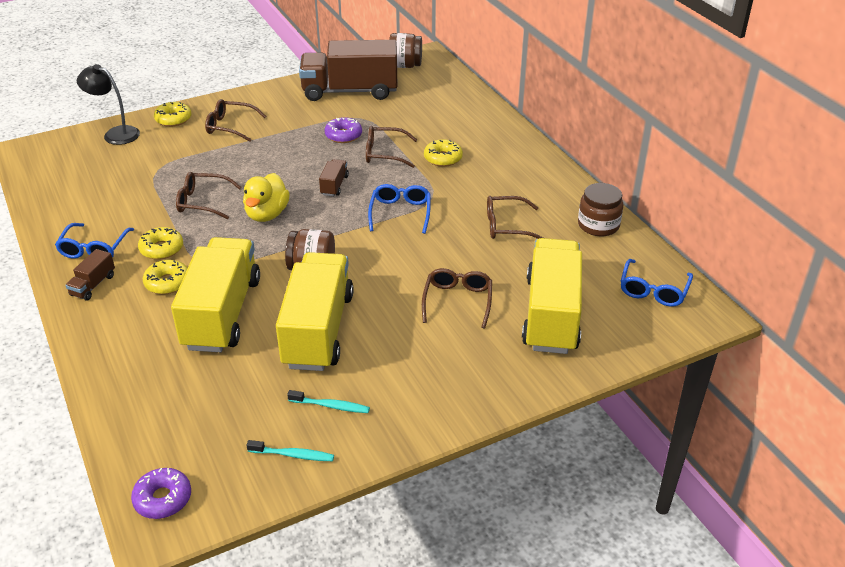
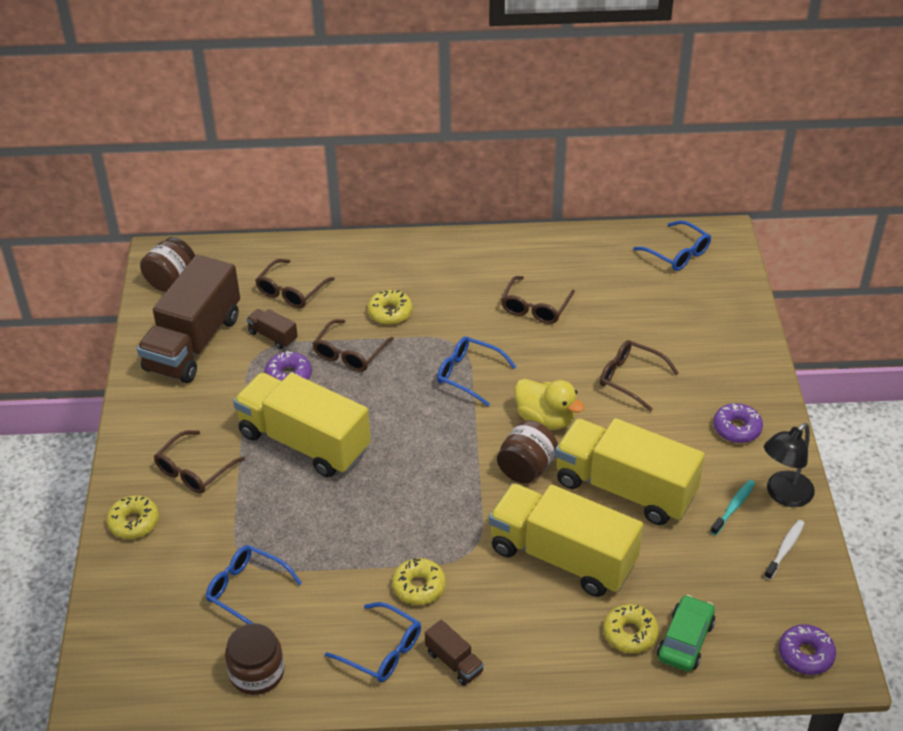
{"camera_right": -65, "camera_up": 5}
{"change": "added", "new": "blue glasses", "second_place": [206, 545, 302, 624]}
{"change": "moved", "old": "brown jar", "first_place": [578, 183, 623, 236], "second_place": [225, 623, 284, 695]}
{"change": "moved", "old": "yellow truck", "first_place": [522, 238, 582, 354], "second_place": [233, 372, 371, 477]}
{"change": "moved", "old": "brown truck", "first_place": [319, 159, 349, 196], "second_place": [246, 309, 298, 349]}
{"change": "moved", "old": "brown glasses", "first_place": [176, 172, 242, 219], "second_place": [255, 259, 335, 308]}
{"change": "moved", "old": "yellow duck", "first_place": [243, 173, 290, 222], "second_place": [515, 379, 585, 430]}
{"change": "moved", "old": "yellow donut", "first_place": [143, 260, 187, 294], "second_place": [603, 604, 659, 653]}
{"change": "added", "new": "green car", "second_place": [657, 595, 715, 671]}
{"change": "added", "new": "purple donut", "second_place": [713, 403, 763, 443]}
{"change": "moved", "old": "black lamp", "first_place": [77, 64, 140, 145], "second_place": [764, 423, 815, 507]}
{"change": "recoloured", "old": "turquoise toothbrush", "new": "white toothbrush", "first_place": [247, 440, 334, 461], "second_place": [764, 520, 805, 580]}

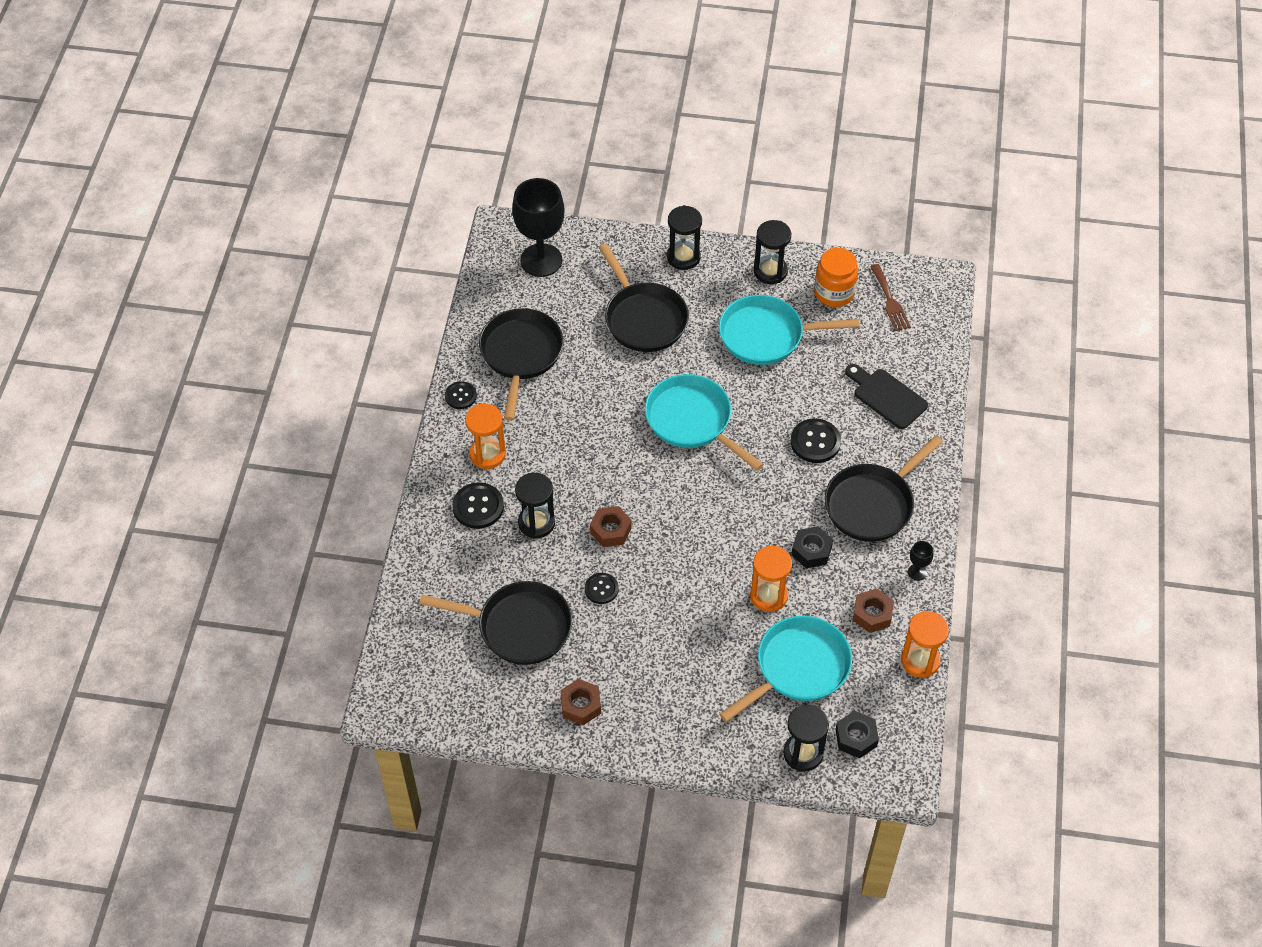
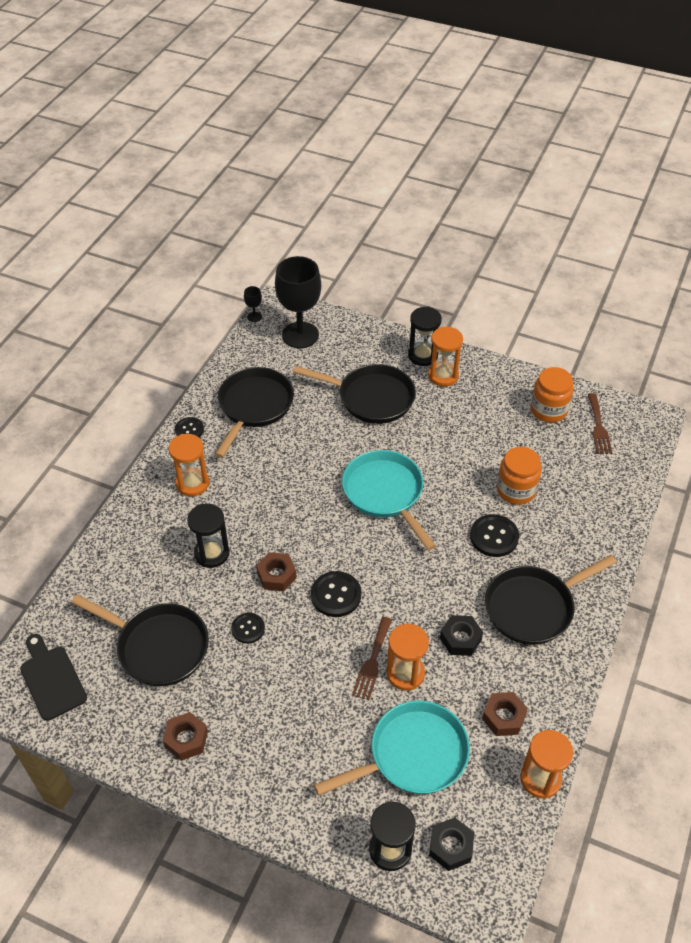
{"camera_right": 15, "camera_up": -5}
{"change": "moved", "old": "black cutting board", "first_place": [845, 364, 928, 429], "second_place": [20, 634, 87, 721]}
{"change": "moved", "old": "black goblet", "first_place": [908, 541, 934, 581], "second_place": [244, 286, 262, 322]}
{"change": "turned", "old": "black pan", "first_place": [598, 243, 689, 352], "second_place": [293, 364, 416, 424], "degrees": -60}
{"change": "moved", "old": "black button", "first_place": [452, 482, 504, 529], "second_place": [311, 571, 361, 617]}
{"change": "added", "new": "brown fork", "second_place": [352, 617, 392, 700]}
{"change": "added", "new": "orange hourglass", "second_place": [428, 326, 463, 387]}
{"change": "added", "new": "orange jar", "second_place": [497, 447, 542, 505]}
{"change": "removed", "old": "turquoise pan", "first_place": [719, 295, 860, 365]}
{"change": "removed", "old": "black hourglass", "first_place": [754, 220, 791, 284]}

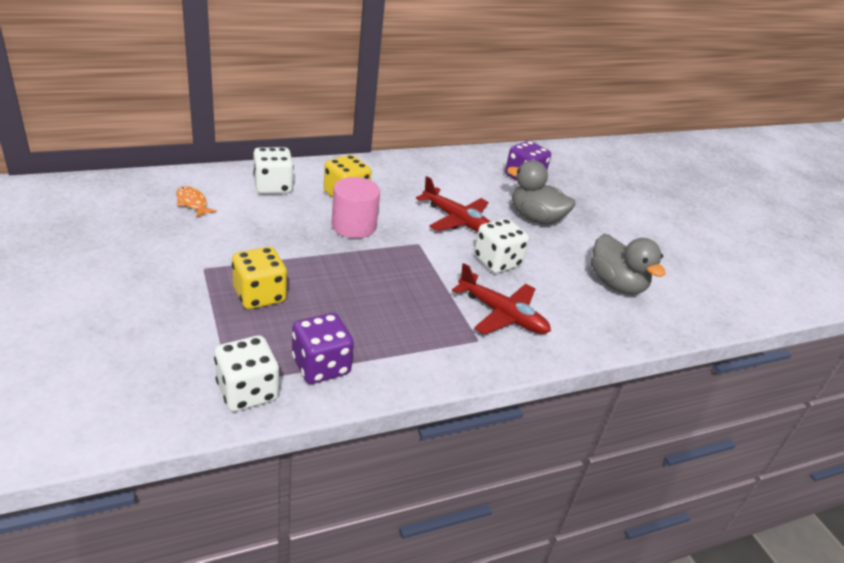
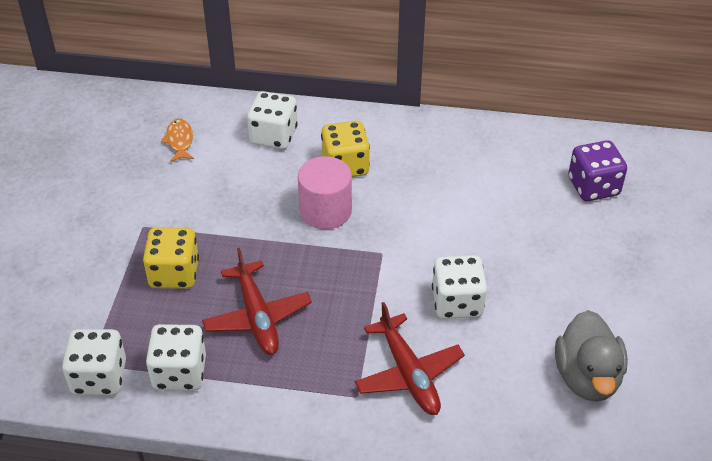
{"camera_right": 35, "camera_up": 10}
{"change": "recoloured", "old": "purple dice", "new": "white dice", "first_place": [292, 313, 354, 384], "second_place": [146, 324, 206, 391]}
{"change": "moved", "old": "red plane", "first_place": [416, 176, 490, 232], "second_place": [202, 248, 312, 355]}
{"change": "removed", "old": "grey duck", "first_place": [507, 160, 576, 225]}

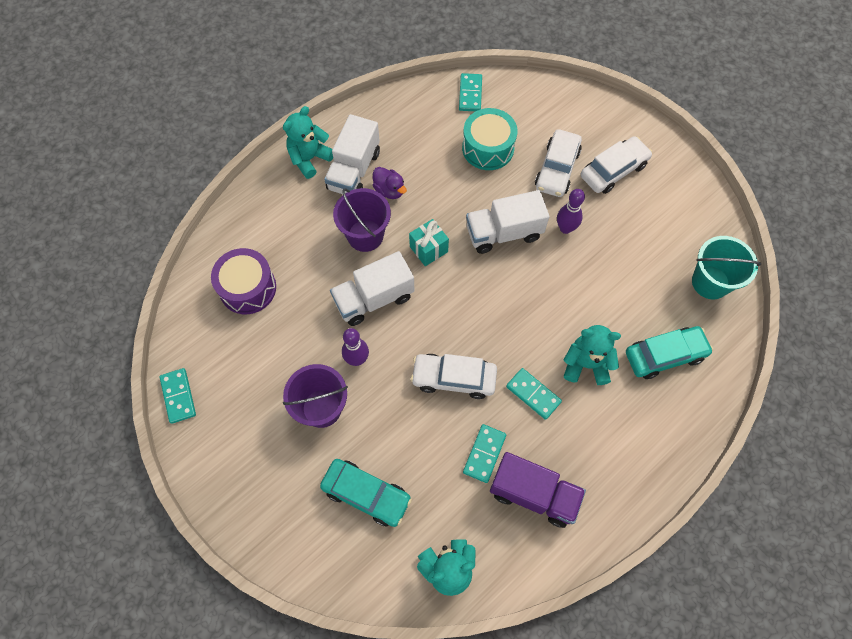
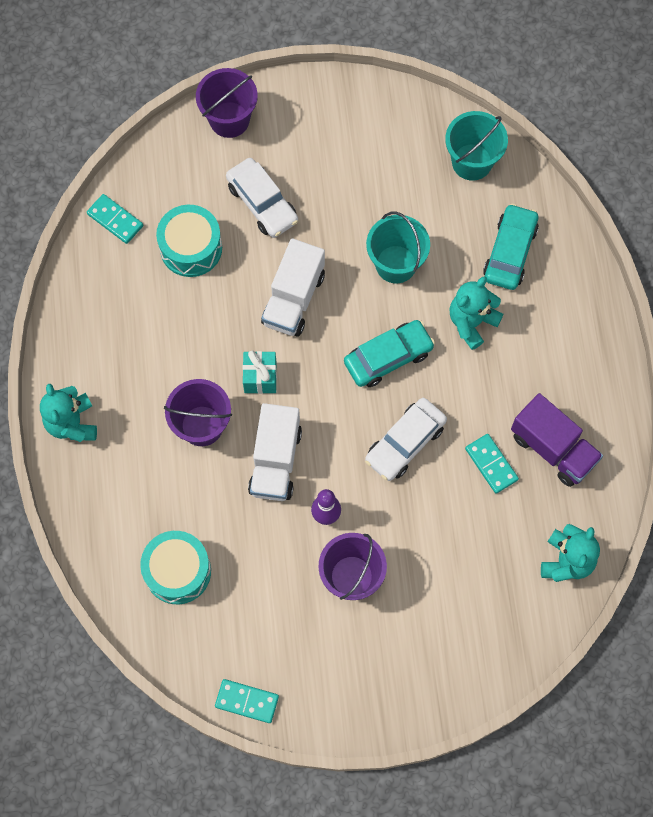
{"camera_right": -55, "camera_up": 5}
{"change": "recoloured", "old": "purple drum", "new": "turquoise drum", "first_place": [211, 248, 276, 314], "second_place": [140, 531, 211, 604]}
{"change": "added", "new": "purple bucket", "second_place": [196, 68, 258, 138]}
{"change": "moved", "old": "turquoise car", "first_place": [320, 459, 412, 527], "second_place": [344, 320, 435, 387]}
{"change": "added", "new": "turquoise bucket", "second_place": [366, 212, 430, 283]}
{"change": "turned", "old": "purple truck", "first_place": [490, 452, 586, 528], "second_place": [511, 393, 603, 487], "degrees": 75}
{"change": "removed", "old": "white truck", "first_place": [324, 114, 380, 194]}
{"change": "removed", "old": "purple duck", "first_place": [373, 167, 407, 199]}
{"change": "removed", "old": "turquoise domino", "first_place": [506, 368, 562, 420]}
{"change": "removed", "old": "purple bowling pin", "first_place": [557, 189, 585, 234]}
{"change": "removed", "old": "white car", "first_place": [581, 136, 652, 194]}

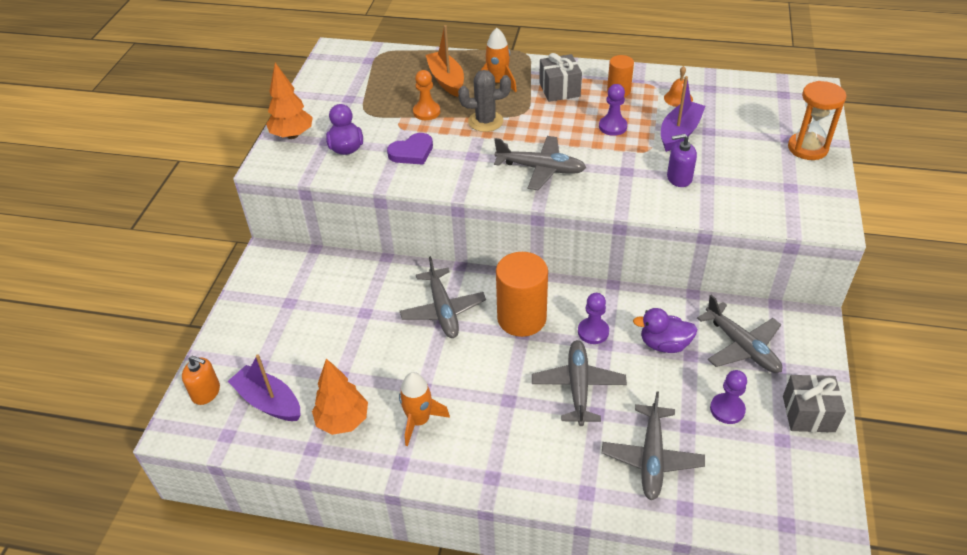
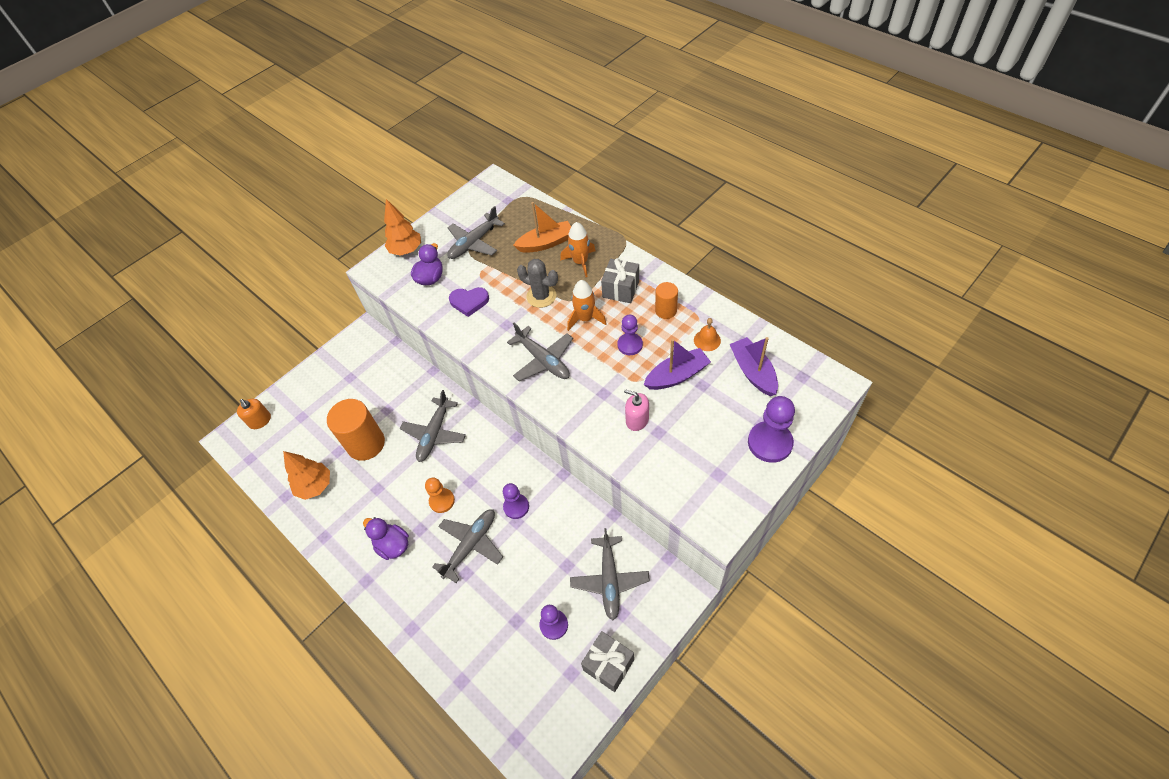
{"camera_right": 35, "camera_up": 10}
{"change": "moved", "old": "orange cylinder", "first_place": [496, 252, 548, 337], "second_place": [327, 399, 385, 461]}
{"change": "moved", "old": "purple duck", "first_place": [633, 308, 697, 353], "second_place": [363, 517, 409, 560]}
{"change": "moved", "old": "orange pawn", "first_place": [413, 70, 440, 120], "second_place": [425, 478, 455, 513]}
{"change": "moved", "old": "grey plane", "first_place": [602, 391, 705, 500], "second_place": [447, 206, 505, 259]}
{"change": "turned", "old": "orange boat", "first_place": [426, 25, 464, 97], "second_place": [513, 202, 571, 253], "degrees": 60}
{"change": "moved", "old": "orange rocket", "first_place": [399, 372, 450, 446], "second_place": [567, 280, 606, 331]}
{"change": "recoloured", "old": "purple soap dispenser", "new": "pink soap dispenser", "first_place": [667, 134, 697, 187], "second_place": [624, 389, 649, 431]}
{"change": "moved", "old": "purple boat", "first_place": [228, 354, 301, 421], "second_place": [730, 337, 778, 396]}
{"change": "replaced", "old": "orange hourglass", "new": "purple pawn", "first_place": [788, 81, 846, 160], "second_place": [748, 396, 795, 463]}

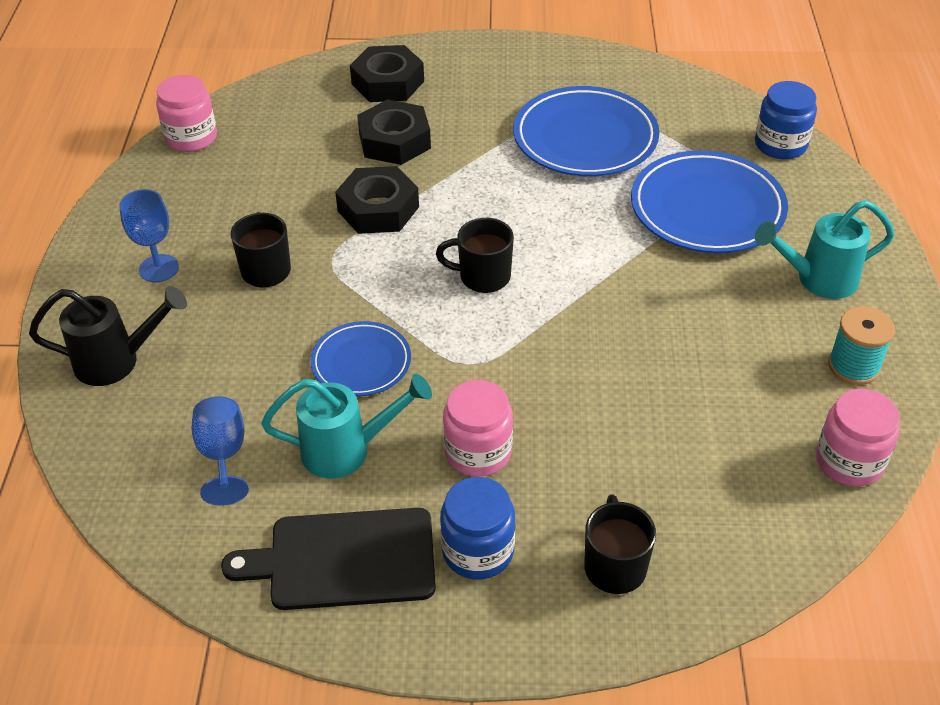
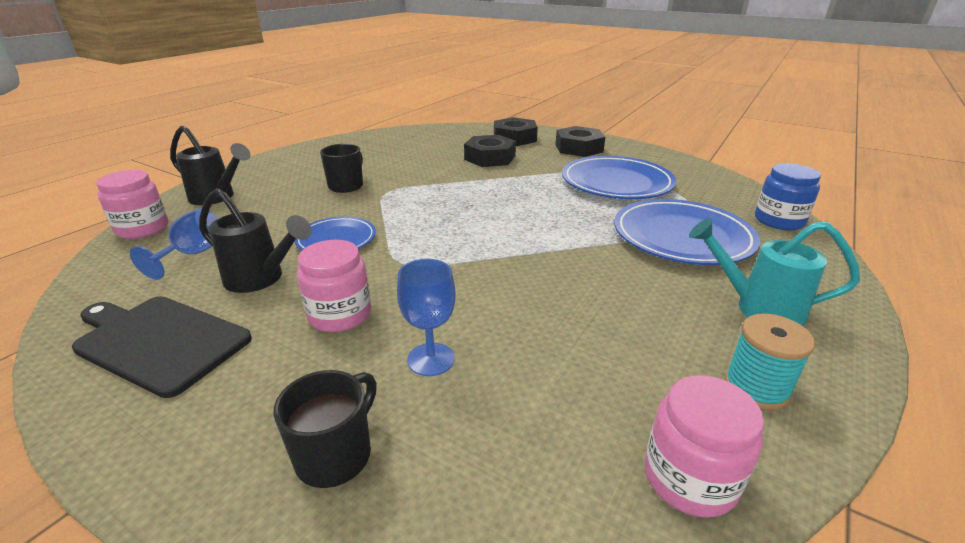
{"camera_right": 30, "camera_up": -15}
{"change": "moved", "old": "pink jar", "first_place": [156, 75, 217, 152], "second_place": [96, 170, 168, 239]}
{"change": "recoloured", "old": "turquoise watering can", "new": "black watering can", "first_place": [261, 374, 432, 479], "second_place": [199, 188, 312, 293]}
{"change": "moved", "old": "blue goblet", "first_place": [119, 189, 179, 282], "second_place": [397, 259, 456, 376]}
{"change": "moved", "old": "black nut", "first_place": [335, 166, 419, 234], "second_place": [555, 126, 605, 157]}
{"change": "removed", "old": "black mug", "first_place": [436, 218, 514, 293]}
{"change": "removed", "old": "blue jar", "first_place": [440, 477, 515, 579]}

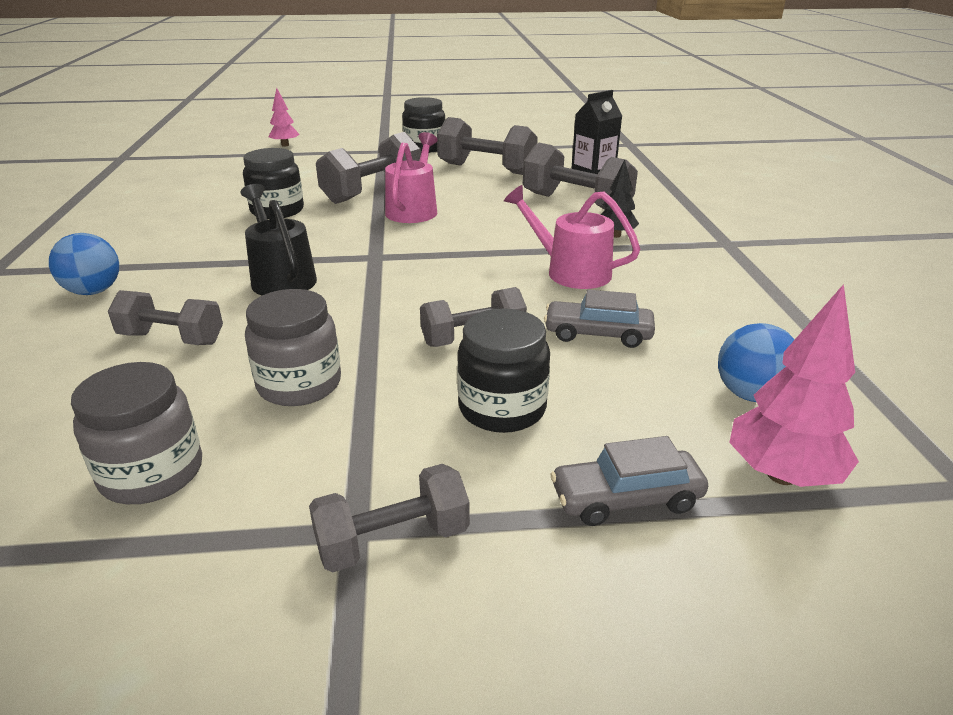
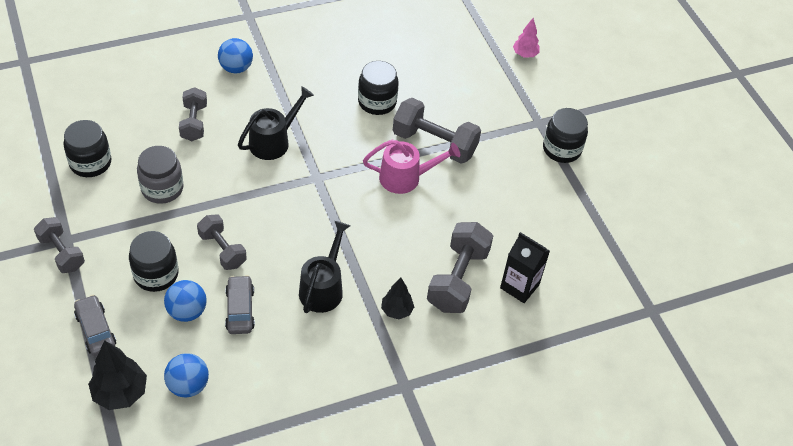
{"camera_right": 70, "camera_up": 20}
{"change": "recoloured", "old": "grey jar", "new": "black jar", "first_place": [71, 362, 202, 504], "second_place": [63, 120, 111, 177]}
{"change": "recoloured", "old": "pink tree", "new": "black tree", "first_place": [729, 284, 859, 487], "second_place": [88, 340, 147, 410]}
{"change": "added", "new": "blue ball", "second_place": [164, 280, 207, 322]}
{"change": "recoloured", "old": "pink watering can", "new": "black watering can", "first_place": [504, 185, 640, 289], "second_place": [299, 221, 350, 313]}
{"change": "removed", "old": "grey dumbbell", "first_place": [437, 117, 538, 175]}

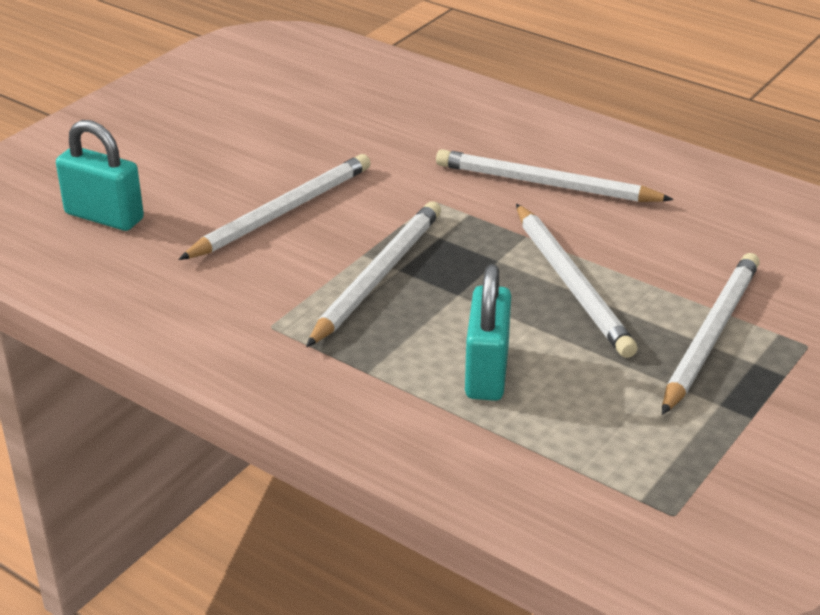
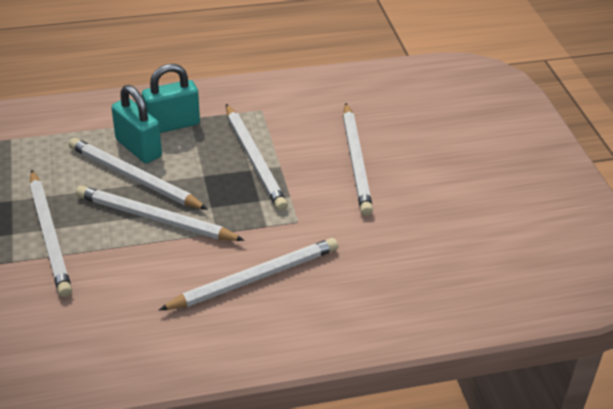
{"camera_right": 130, "camera_up": 5}
{"change": "added", "new": "white pencil", "second_place": [69, 138, 208, 210]}
{"change": "moved", "old": "turquoise padlock", "first_place": [56, 120, 144, 231], "second_place": [142, 64, 200, 133]}

